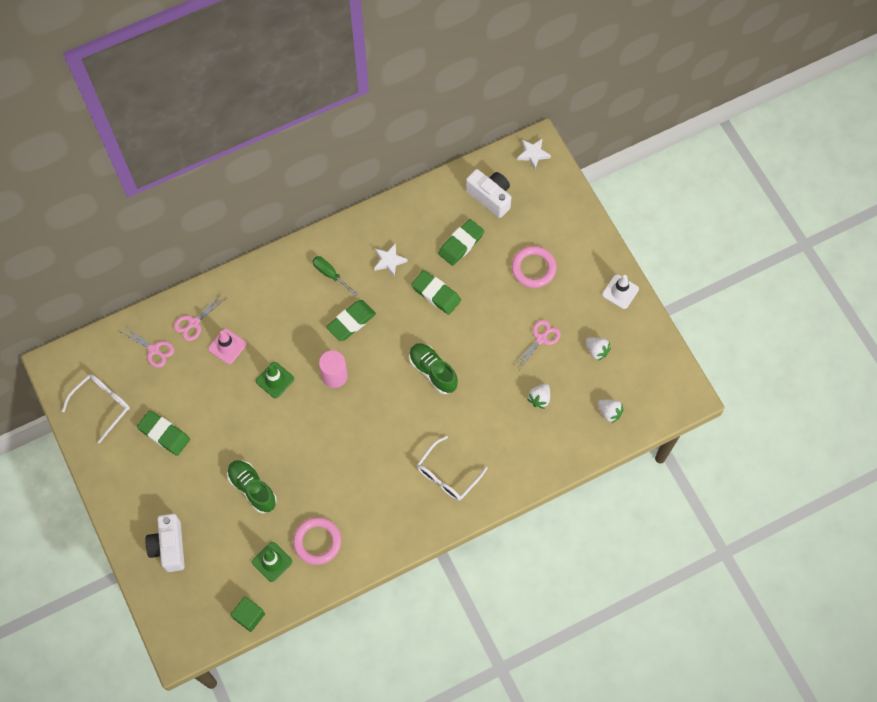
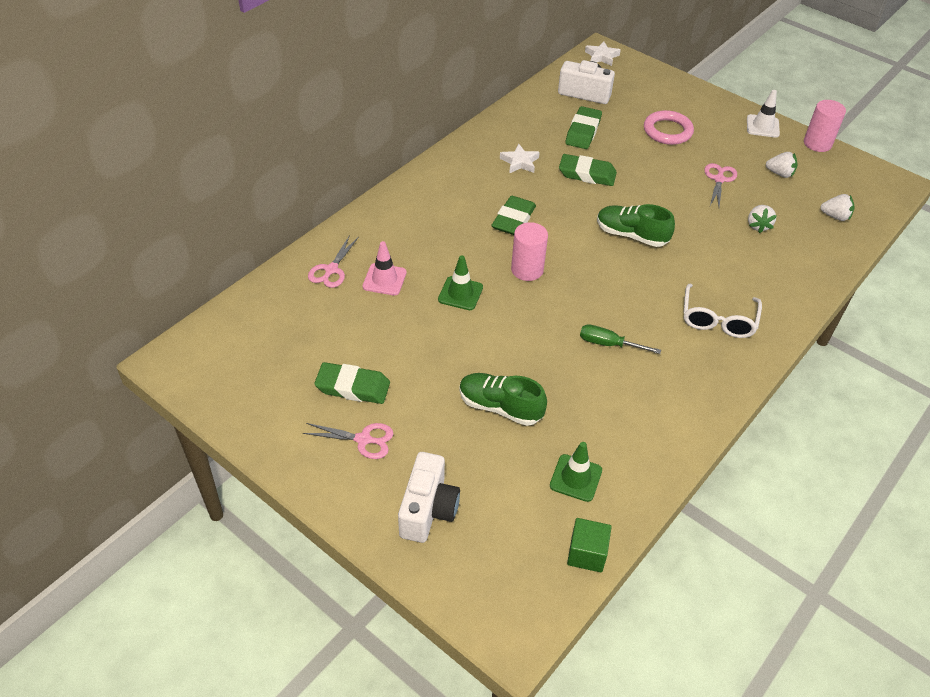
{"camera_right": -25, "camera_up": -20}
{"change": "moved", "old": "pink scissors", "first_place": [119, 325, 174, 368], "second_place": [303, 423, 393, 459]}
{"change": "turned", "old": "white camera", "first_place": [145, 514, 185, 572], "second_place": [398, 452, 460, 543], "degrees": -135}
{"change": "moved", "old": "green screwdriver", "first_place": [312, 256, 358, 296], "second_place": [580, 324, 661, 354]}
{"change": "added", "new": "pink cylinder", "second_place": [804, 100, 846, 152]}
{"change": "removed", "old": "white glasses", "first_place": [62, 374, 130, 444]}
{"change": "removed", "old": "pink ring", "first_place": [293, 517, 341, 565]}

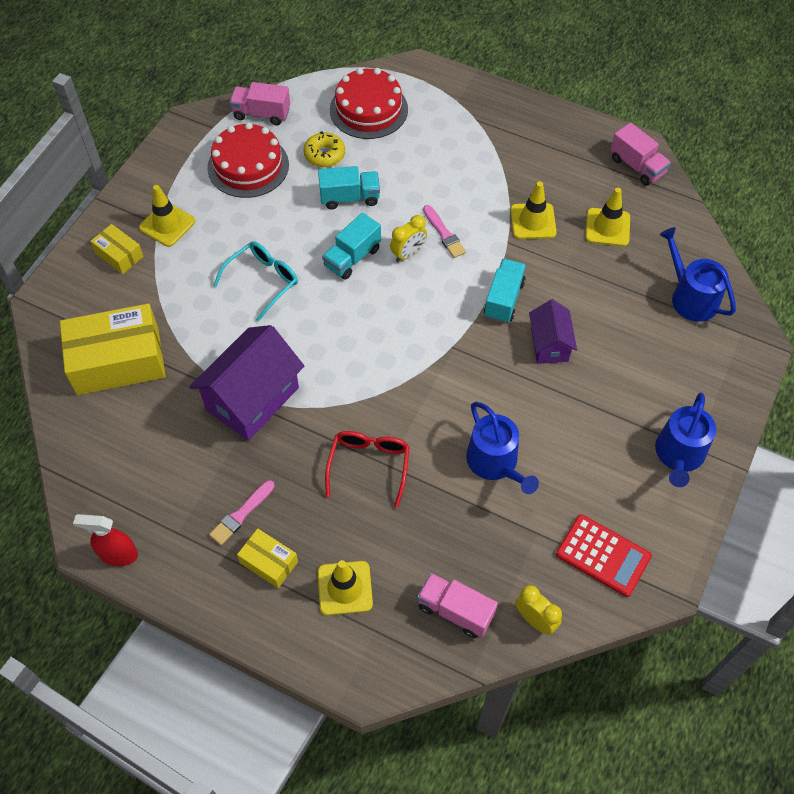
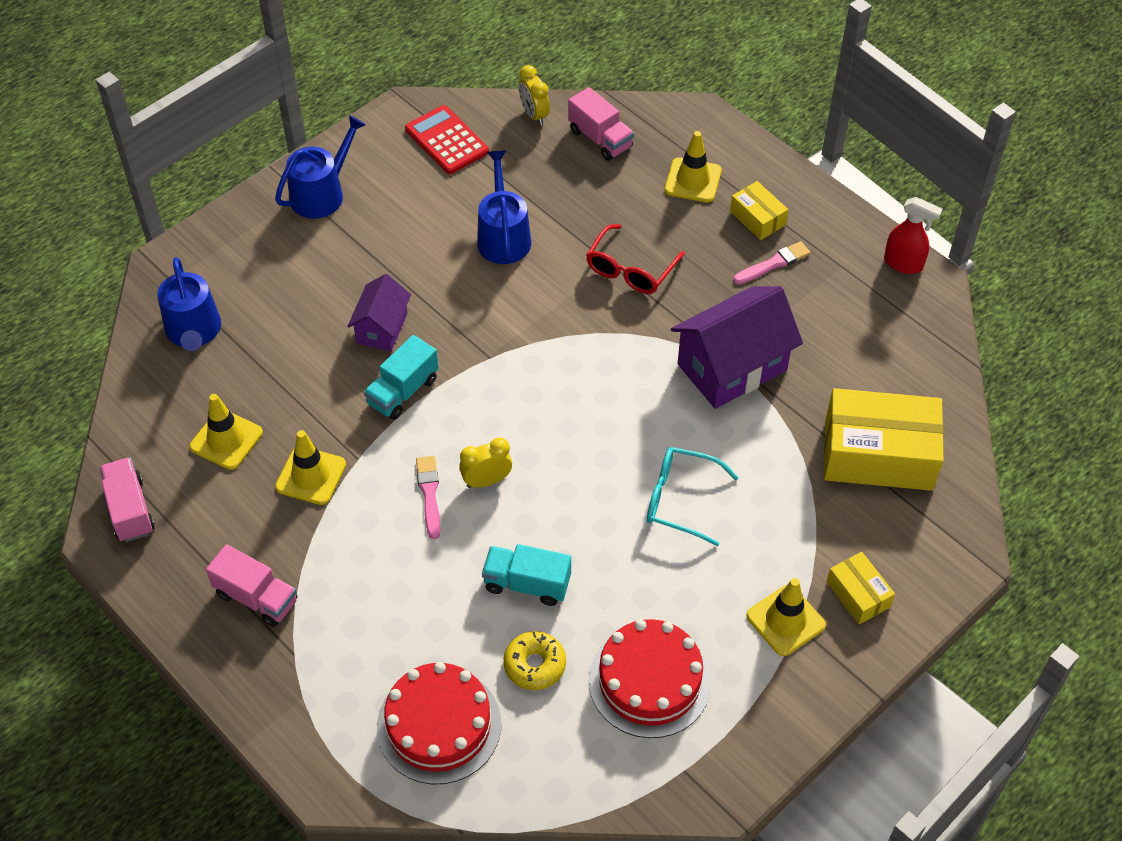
{"camera_right": -160, "camera_up": -5}
{"change": "moved", "old": "pink truck", "first_place": [229, 82, 290, 125], "second_place": [206, 544, 297, 627]}
{"change": "turned", "old": "turquoise glasses", "first_place": [213, 241, 298, 322], "second_place": [647, 447, 739, 546], "degrees": 45}
{"change": "removed", "old": "turquoise truck", "first_place": [322, 213, 381, 280]}

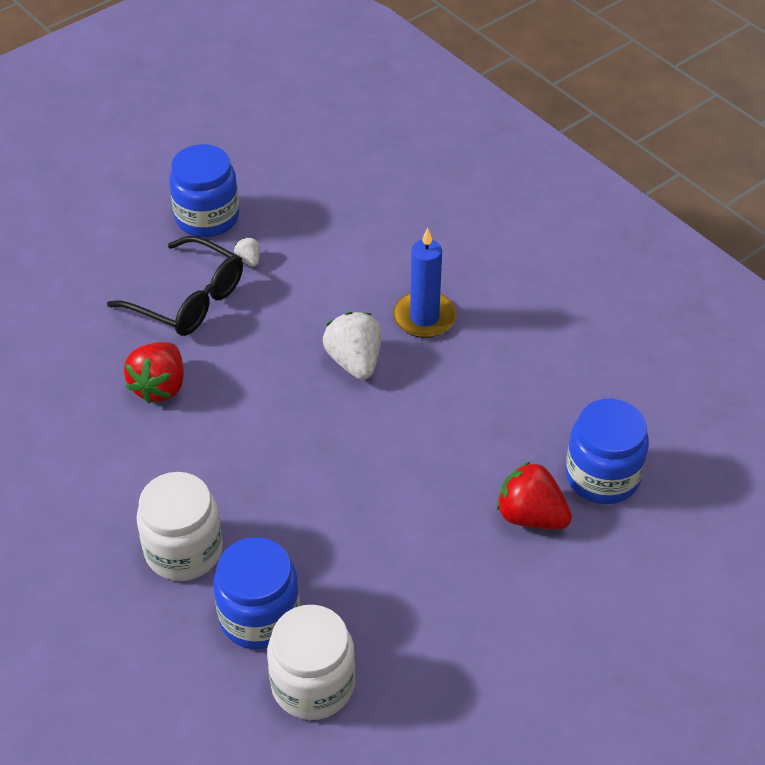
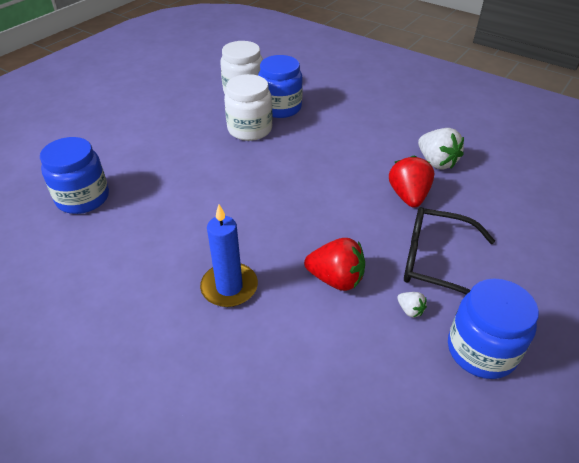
{"camera_right": 165, "camera_up": -5}
{"change": "moved", "old": "white jar", "first_place": [136, 472, 223, 581], "second_place": [224, 74, 273, 141]}
{"change": "moved", "old": "red strawberry", "first_place": [497, 461, 572, 529], "second_place": [304, 238, 365, 291]}
{"change": "moved", "old": "white strawberry", "first_place": [323, 312, 381, 380], "second_place": [418, 128, 464, 170]}

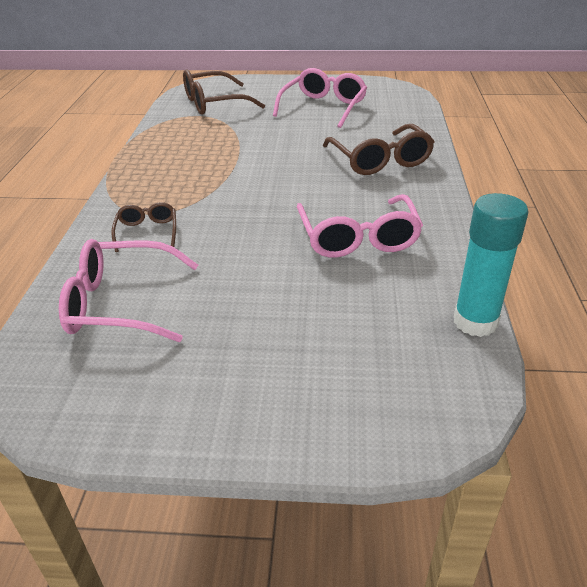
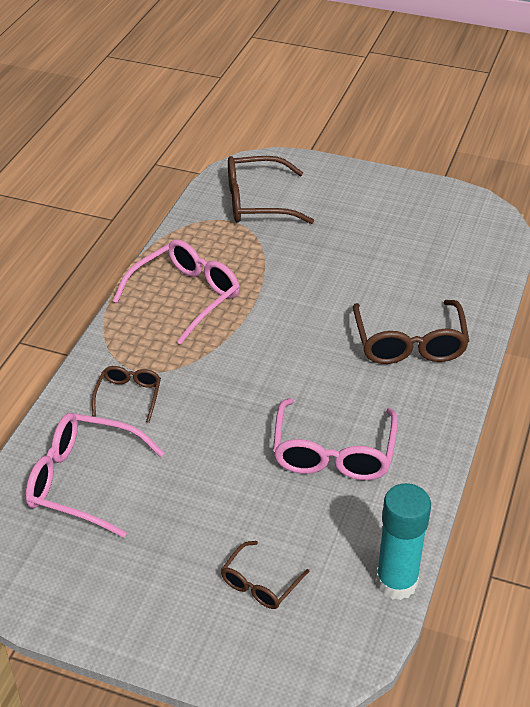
{"camera_right": 15, "camera_up": 5}
{"change": "moved", "old": "pink glasses", "first_place": [273, 68, 367, 128], "second_place": [113, 240, 240, 345]}
{"change": "added", "new": "brown glasses", "second_place": [221, 541, 310, 609]}

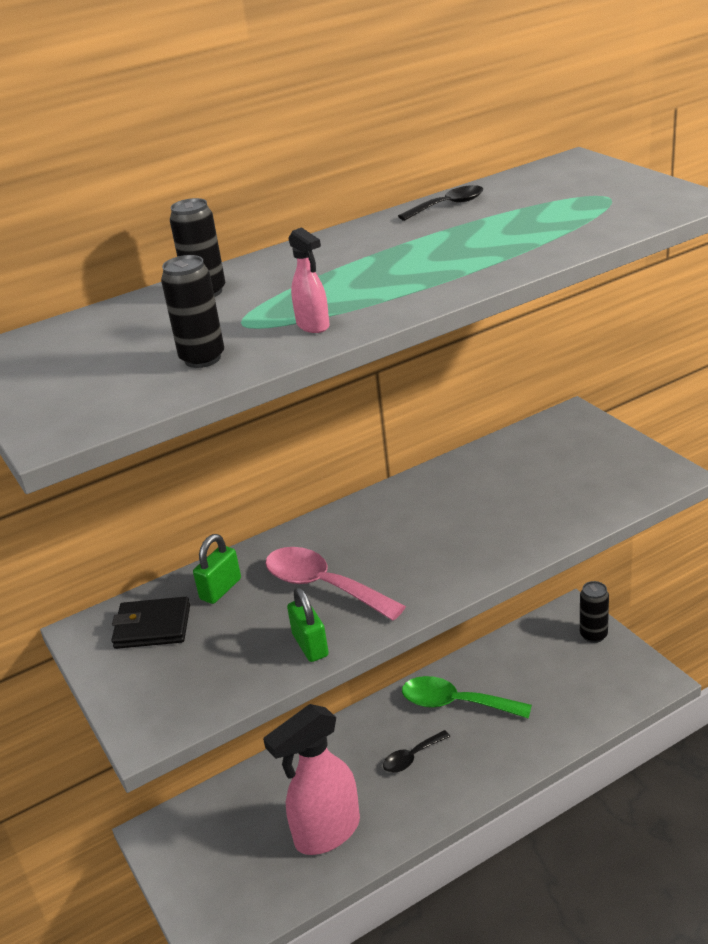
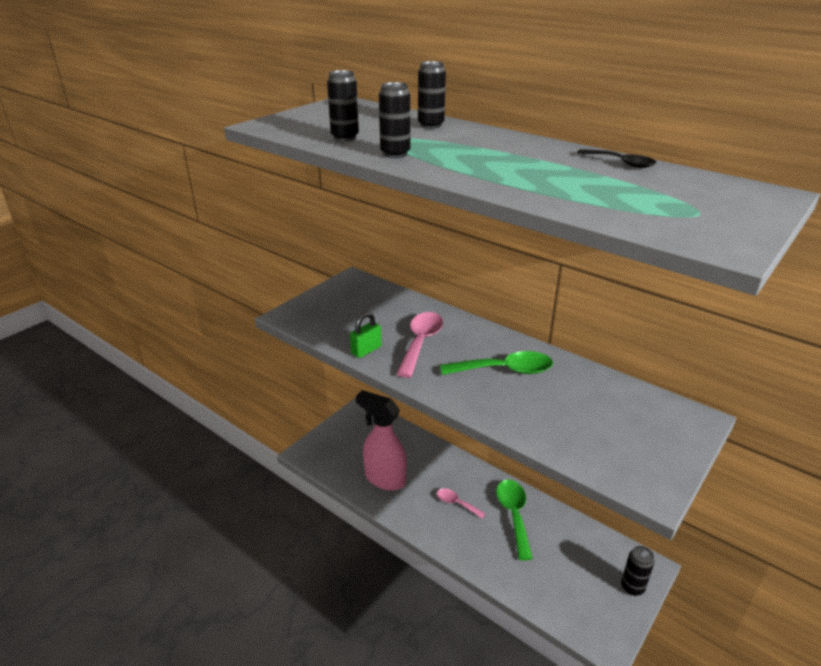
{"camera_right": 65, "camera_up": 0}
{"change": "replaced", "old": "pink spray bottle", "new": "black can", "first_place": [288, 227, 330, 333], "second_place": [379, 82, 410, 158]}
{"change": "recoloured", "old": "black spoon", "new": "pink spoon", "first_place": [383, 730, 451, 773], "second_place": [437, 488, 486, 518]}
{"change": "added", "new": "green spoon", "second_place": [441, 351, 553, 375]}
{"change": "removed", "old": "black wallet", "first_place": [111, 597, 190, 649]}
{"change": "removed", "old": "green padlock", "first_place": [193, 534, 241, 604]}

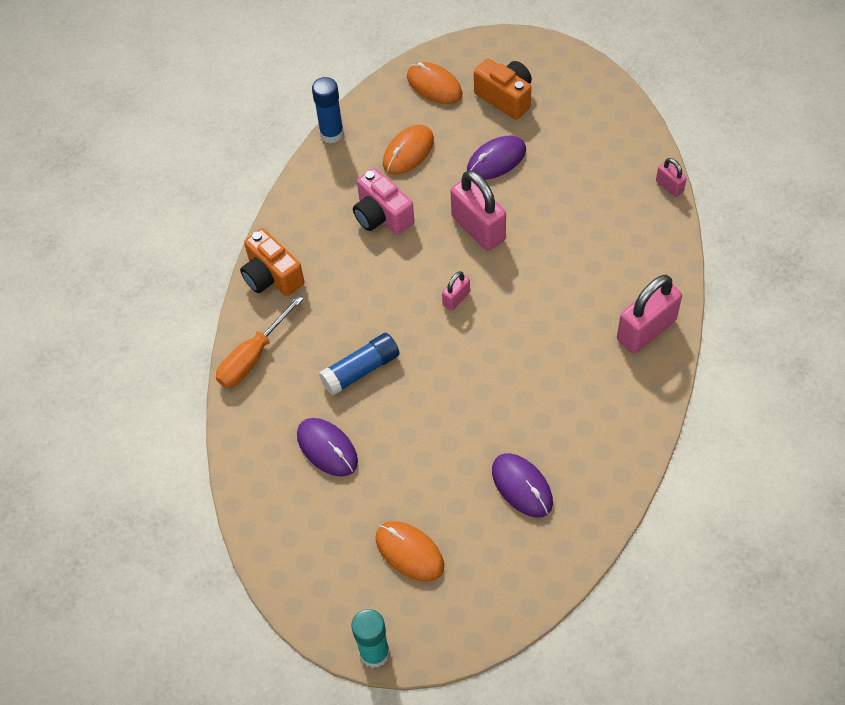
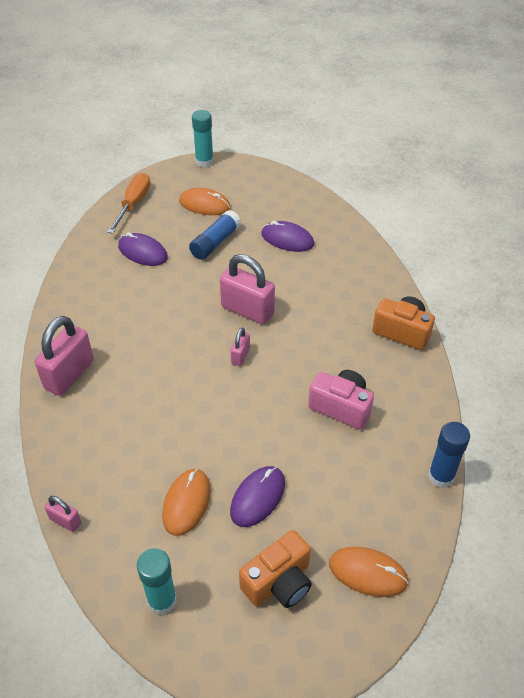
{"camera_right": 155, "camera_up": -10}
{"change": "moved", "old": "orange screwdriver", "first_place": [216, 295, 303, 388], "second_place": [108, 173, 150, 234]}
{"change": "added", "new": "turquoise glue stick", "second_place": [137, 548, 177, 615]}
{"change": "moved", "old": "orange mouse", "first_place": [383, 125, 434, 174], "second_place": [162, 468, 211, 536]}
{"change": "moved", "old": "blue glue stick", "first_place": [319, 333, 400, 396], "second_place": [189, 210, 241, 260]}
{"change": "moved", "old": "pink padlock", "first_place": [451, 170, 506, 251], "second_place": [220, 254, 275, 324]}
{"change": "turned", "old": "orange camera", "first_place": [474, 59, 532, 119], "second_place": [239, 530, 312, 608], "degrees": -60}

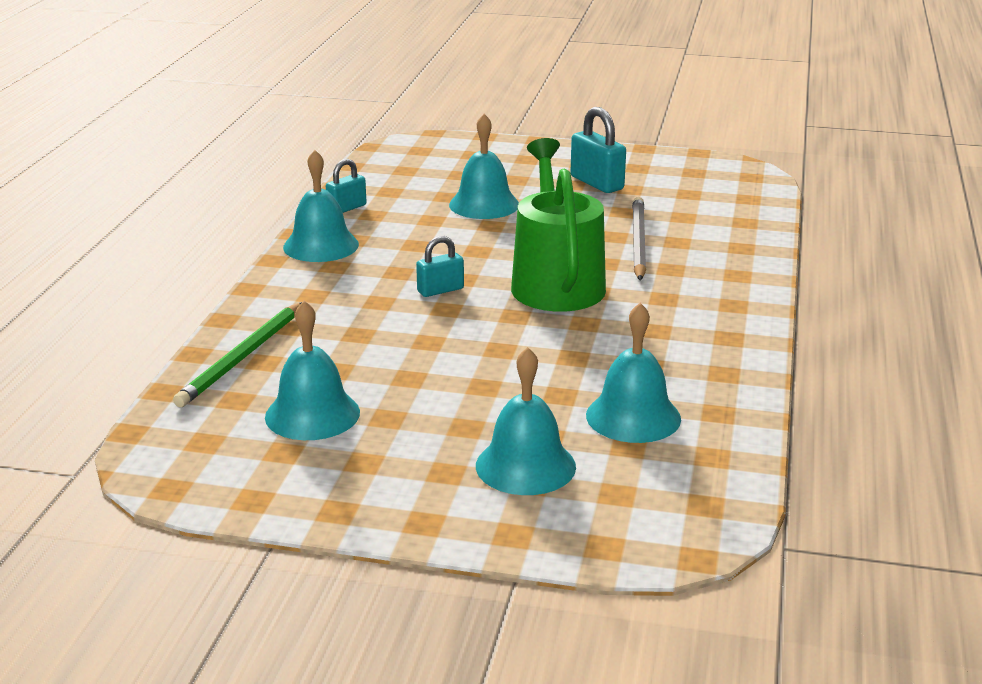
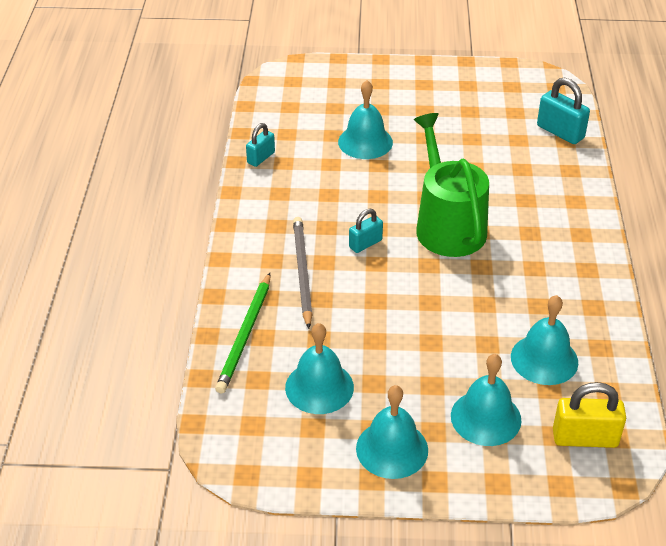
{"camera_right": -10, "camera_up": 15}
{"change": "moved", "old": "grey pencil", "first_place": [632, 197, 646, 281], "second_place": [293, 217, 312, 329]}
{"change": "moved", "old": "turquoise bell", "first_place": [283, 150, 359, 262], "second_place": [356, 385, 428, 479]}
{"change": "moved", "old": "turquoise padlock", "first_place": [570, 107, 626, 193], "second_place": [537, 77, 590, 144]}
{"change": "added", "new": "yellow padlock", "second_place": [553, 382, 626, 448]}

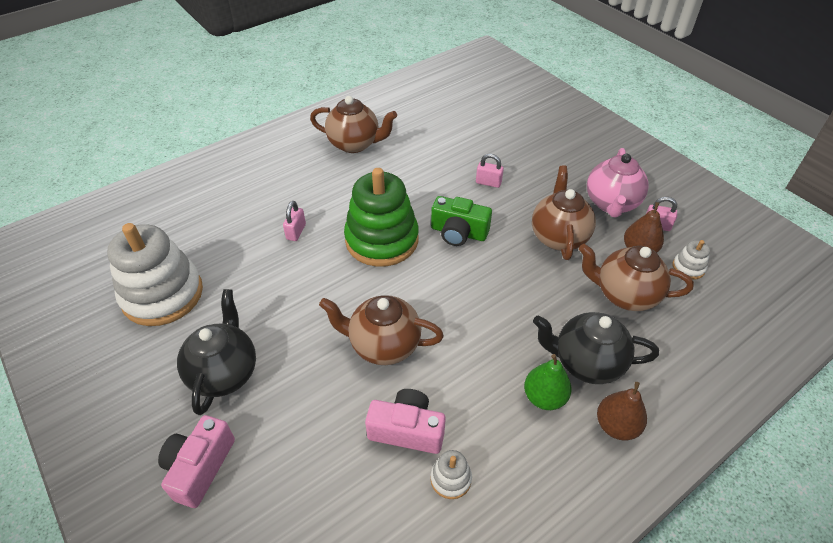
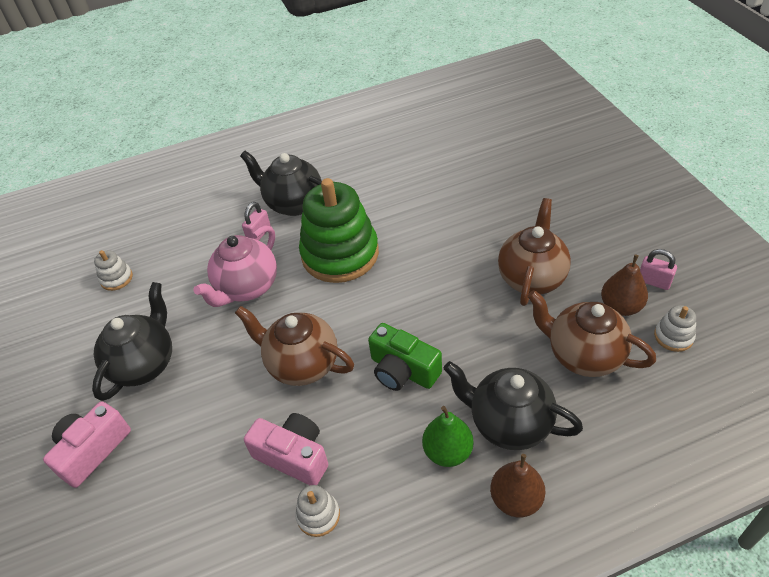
{"camera_right": 20, "camera_up": 0}
{"change": "resized", "old": "white stacking toy", "first_place": [107, 223, 203, 326], "second_place": [94, 250, 133, 291], "factor": 0.42}
{"change": "moved", "old": "pink teapot", "first_place": [587, 148, 649, 218], "second_place": [193, 225, 277, 307]}
{"change": "added", "new": "black teapot", "second_place": [240, 151, 322, 216]}
{"change": "moved", "old": "green camera", "first_place": [431, 196, 492, 246], "second_place": [368, 323, 442, 391]}
{"change": "removed", "old": "brown teapot", "first_place": [310, 96, 397, 153]}
{"change": "removed", "old": "pink padlock", "first_place": [476, 154, 504, 188]}

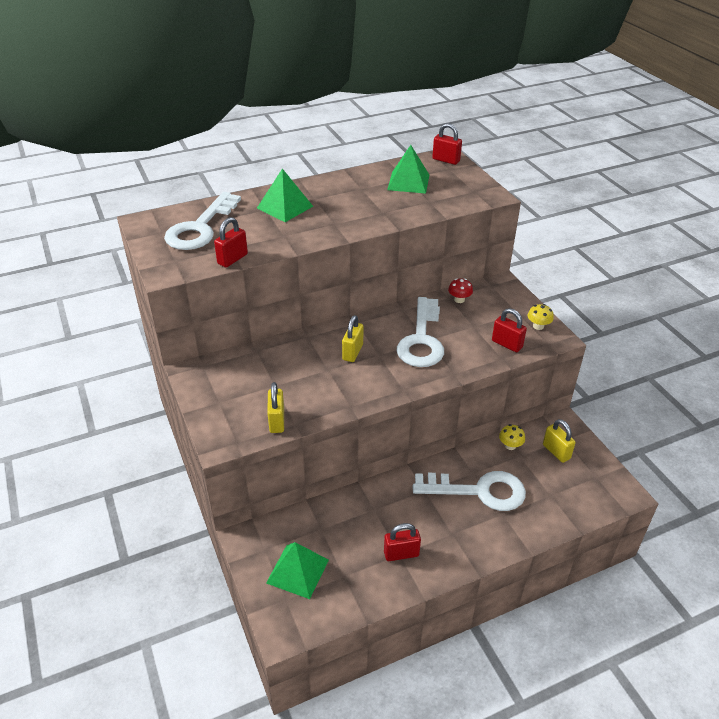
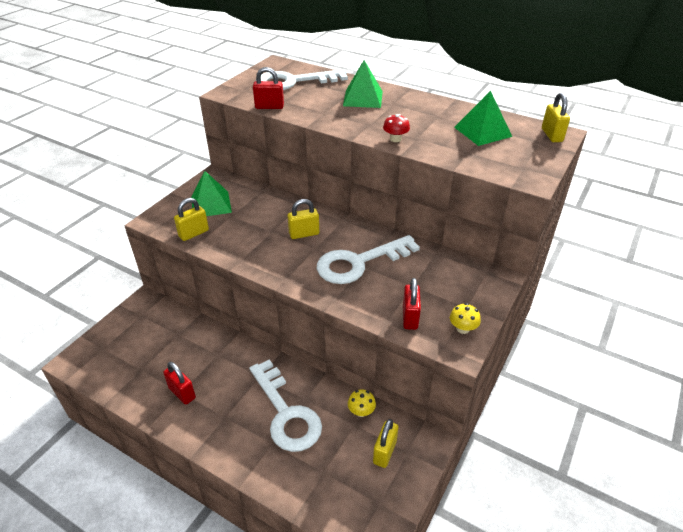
{"camera_right": 55, "camera_up": 0}
{"change": "moved", "old": "green pyramid", "first_place": [266, 542, 329, 599], "second_place": [191, 171, 232, 216]}
{"change": "moved", "old": "red mushroom", "first_place": [448, 278, 473, 303], "second_place": [383, 114, 410, 142]}
{"change": "recoloured", "old": "red padlock", "new": "yellow padlock", "first_place": [432, 123, 462, 165], "second_place": [542, 93, 570, 142]}

